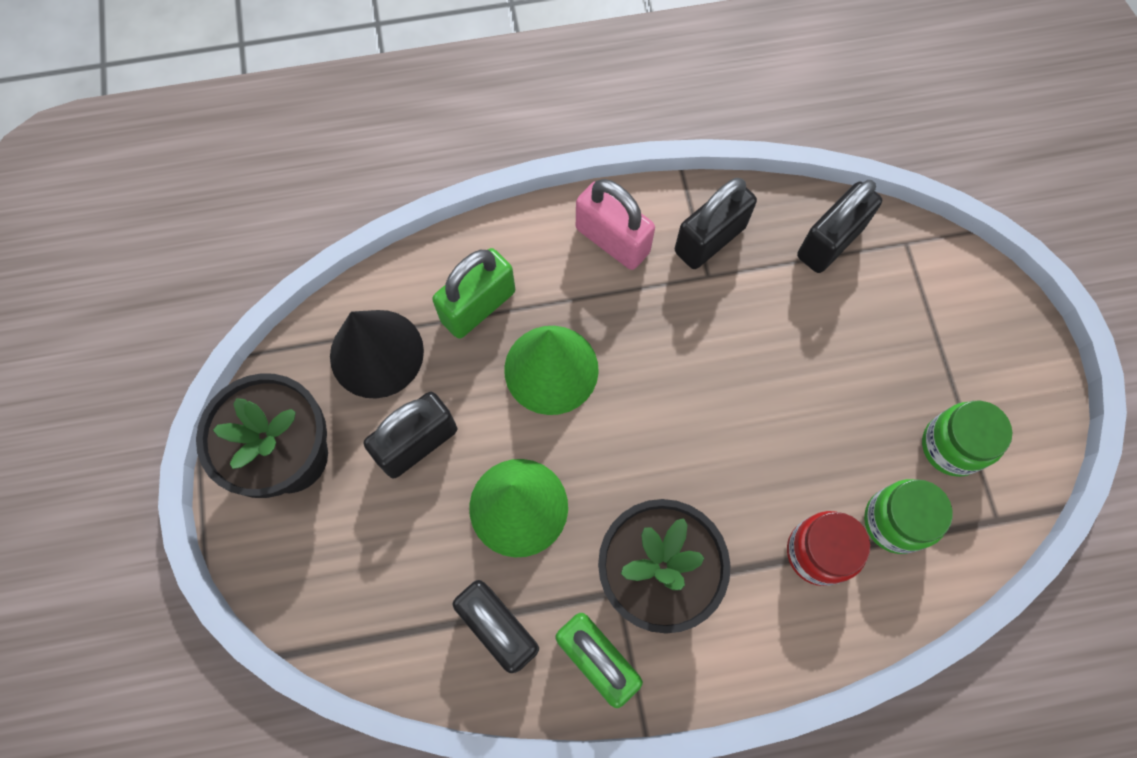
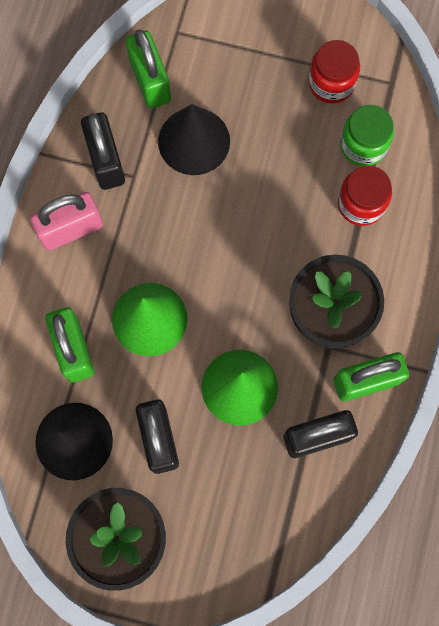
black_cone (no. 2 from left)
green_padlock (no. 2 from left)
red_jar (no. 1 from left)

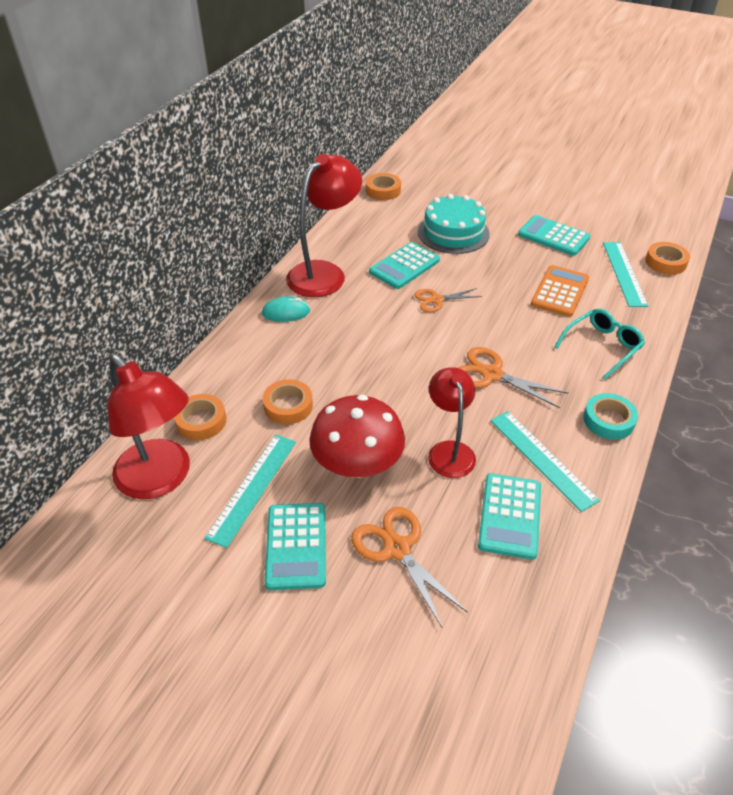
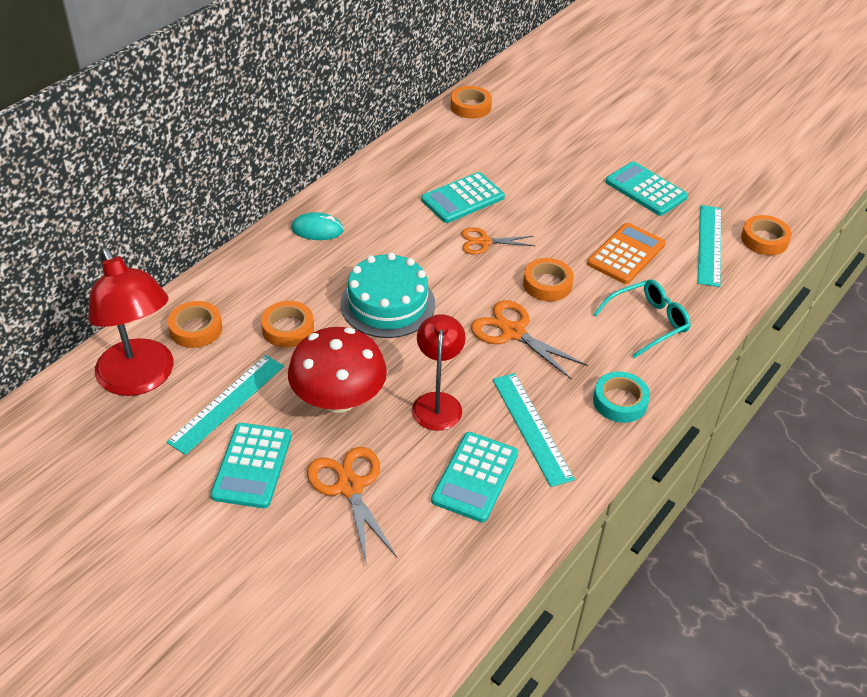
red_lamp (no. 2 from left in the first image)
orange_tape (no. 4 from left)
turquoise_cake

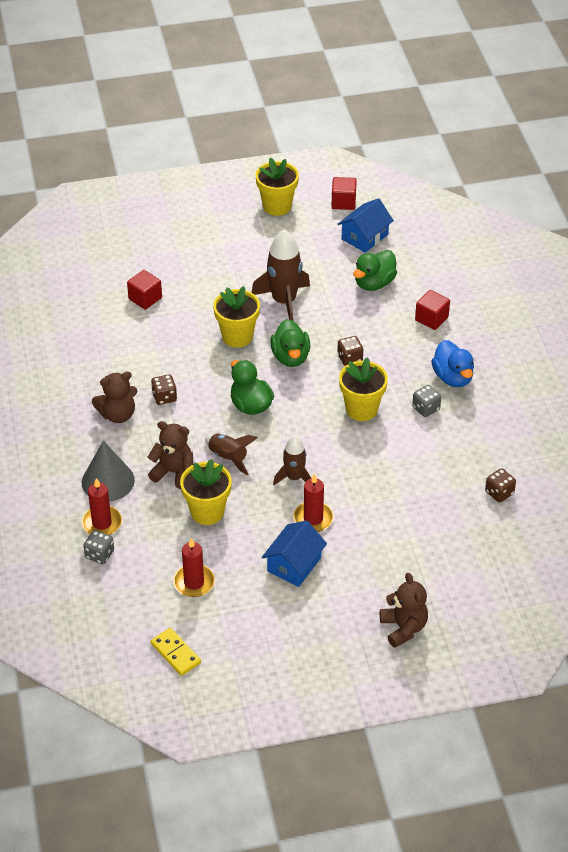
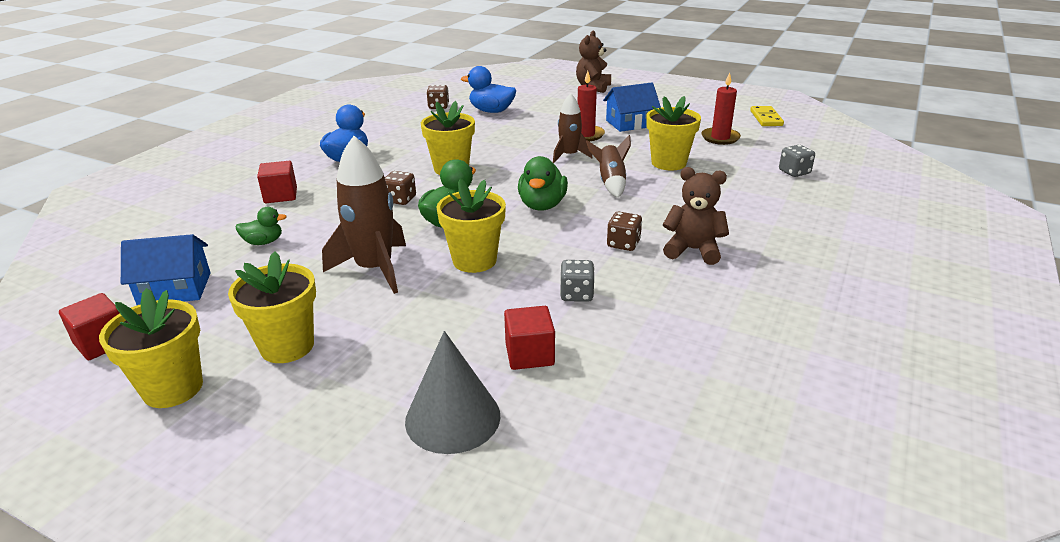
red_candle (no. 1 from left in the first image)
brown_teddy_bear (no. 2 from left in the first image)
yellow_flower_pot (no. 2 from left)
blue_duck (no. 2 from left)
grey_cone
grey_dice (no. 1 from left)
green_duck (no. 1 from left)

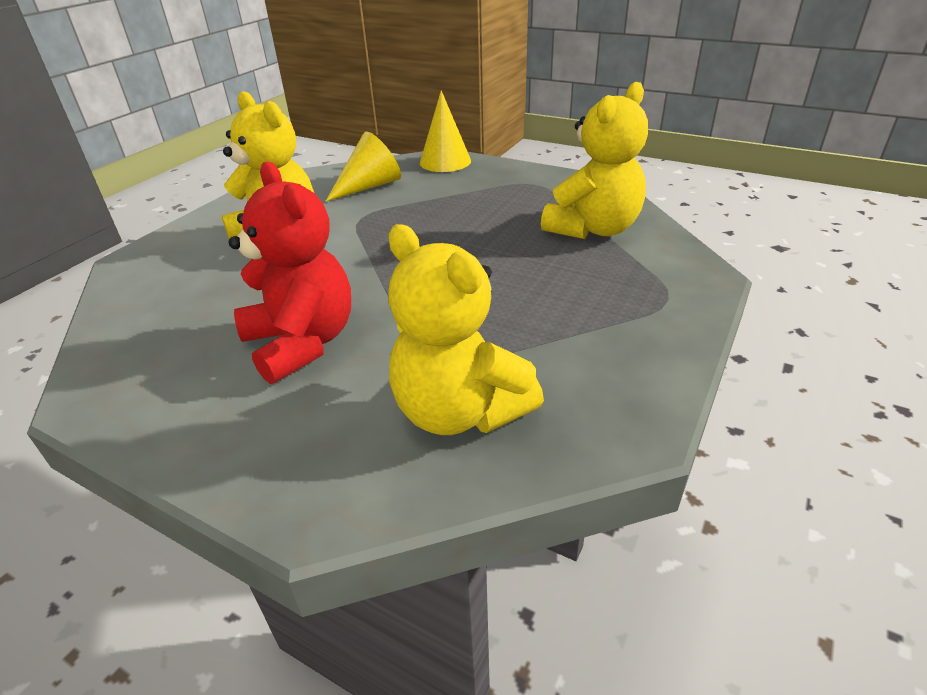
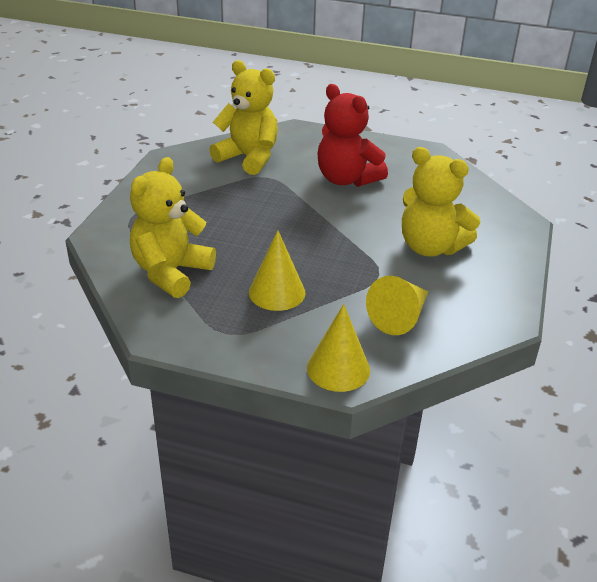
yellow_cone (no. 1 from left)

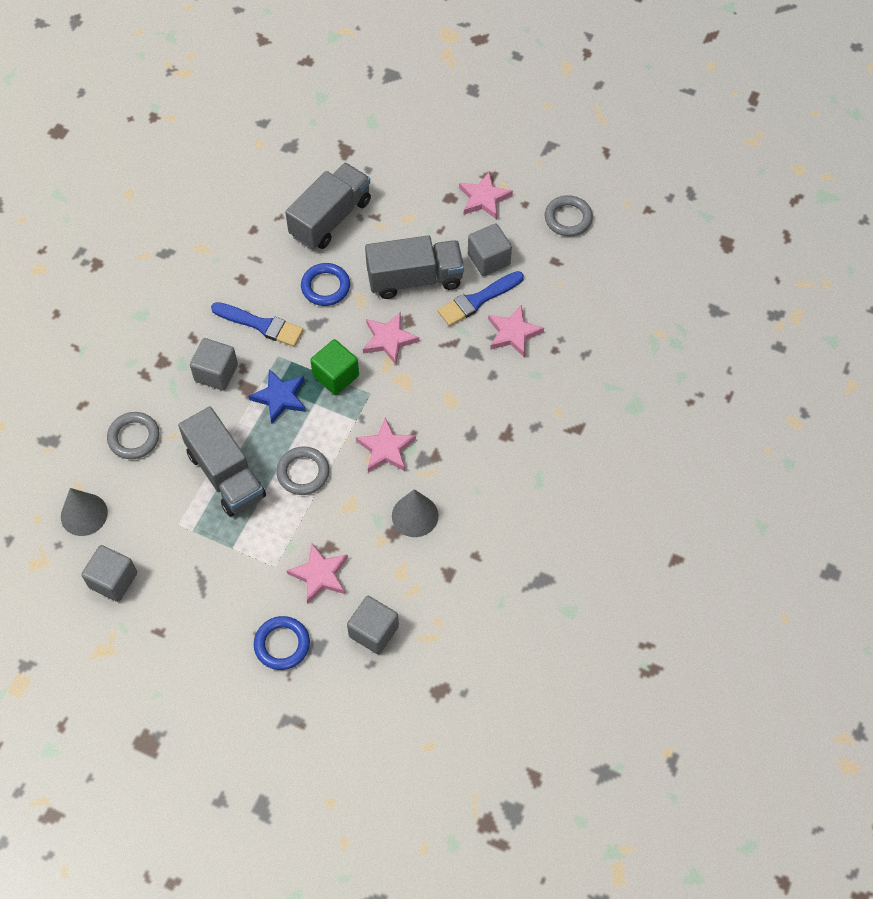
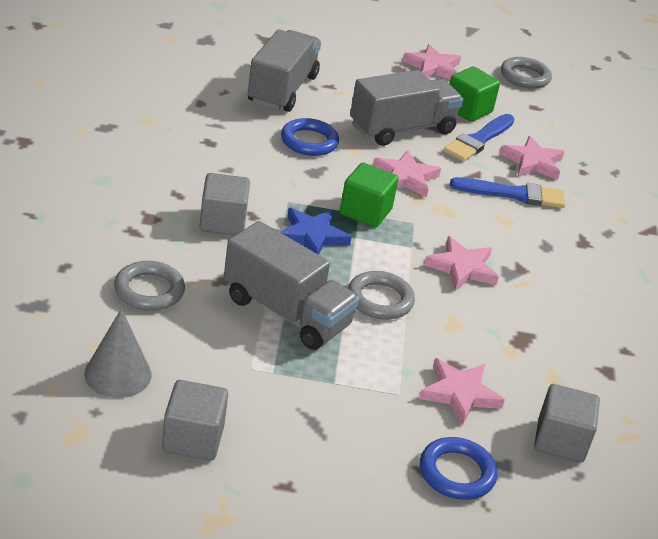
grey_cone (no. 2 from left in the first image)
blue_brush (no. 2 from left)
green_cube (no. 2 from left)

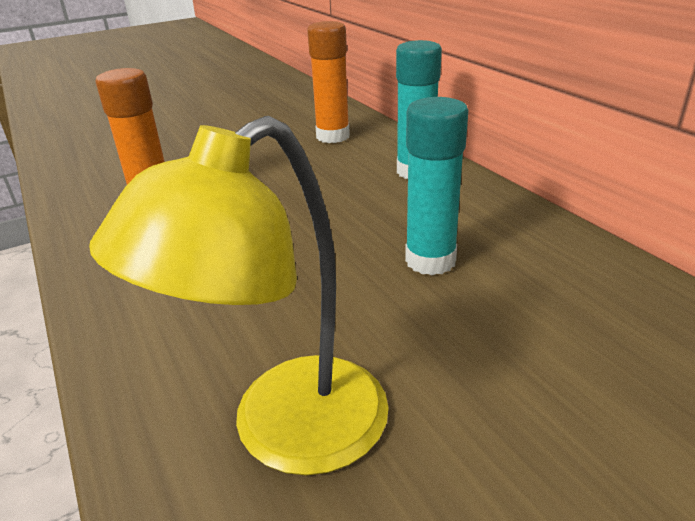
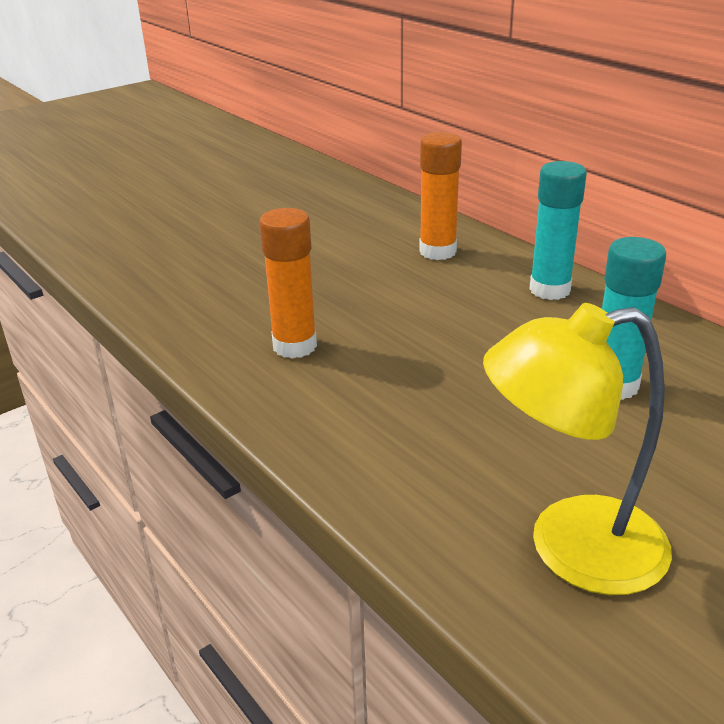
yellow_lamp

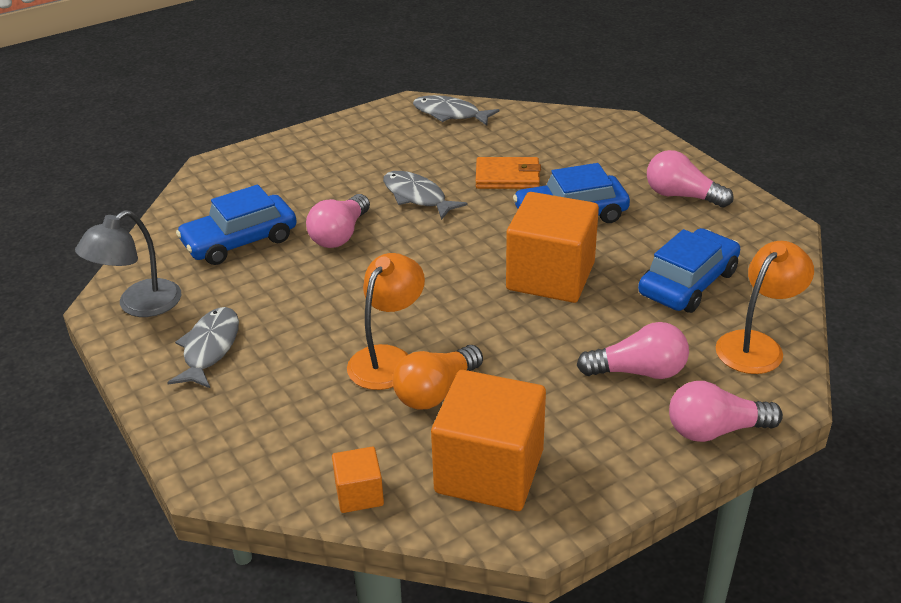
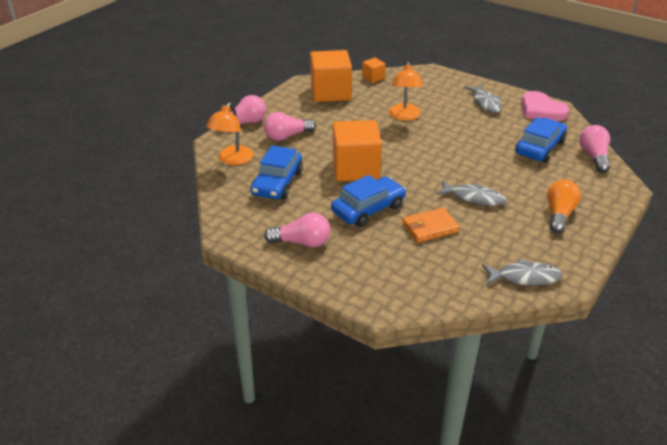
pink_light_bulb (no. 4 from left)
orange_light_bulb
pink_heart

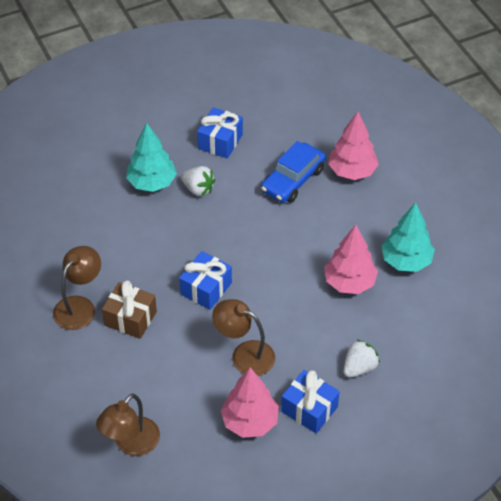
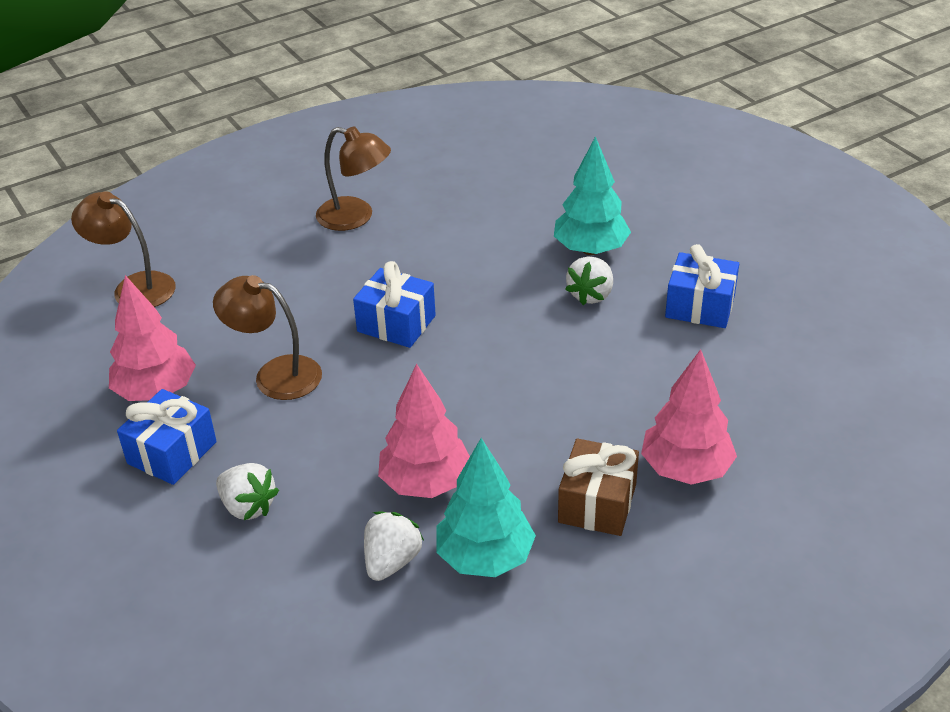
blue_car
white_strawberry (no. 2 from left)
brown_gift
brown_lamp (no. 2 from left)

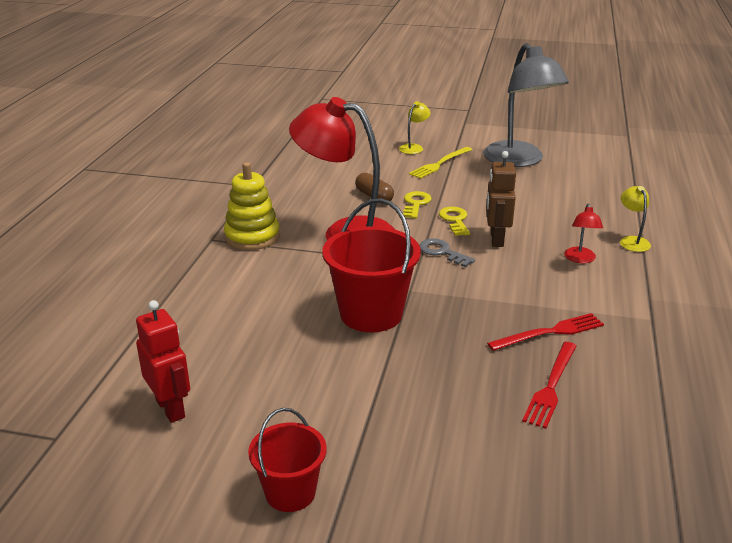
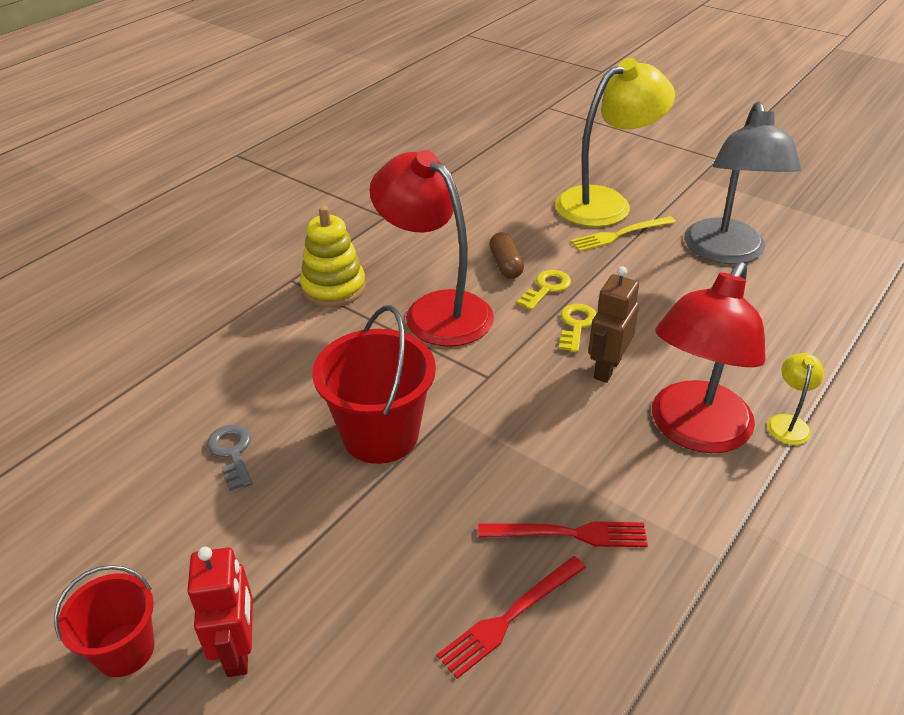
red_robot
grey_key
yellow_lamp (no. 1 from left)
red_lamp (no. 2 from left)

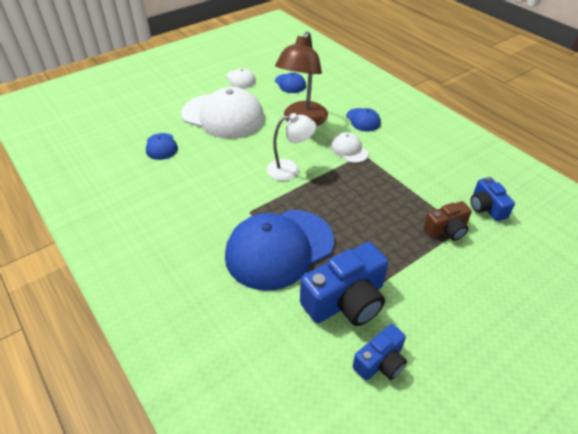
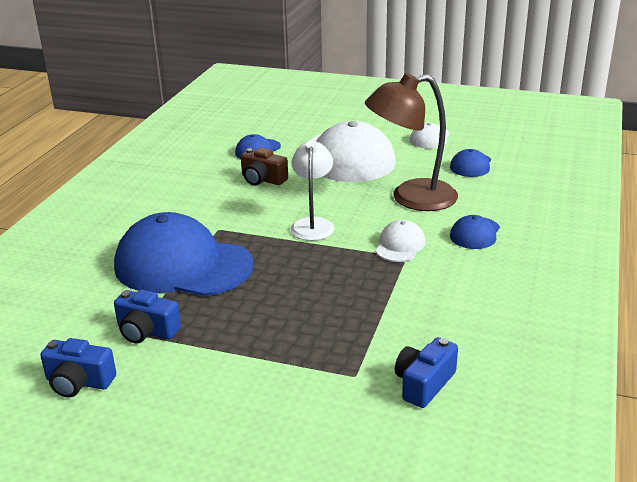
brown_camera
white_lamp
blue_camera (no. 2 from left)

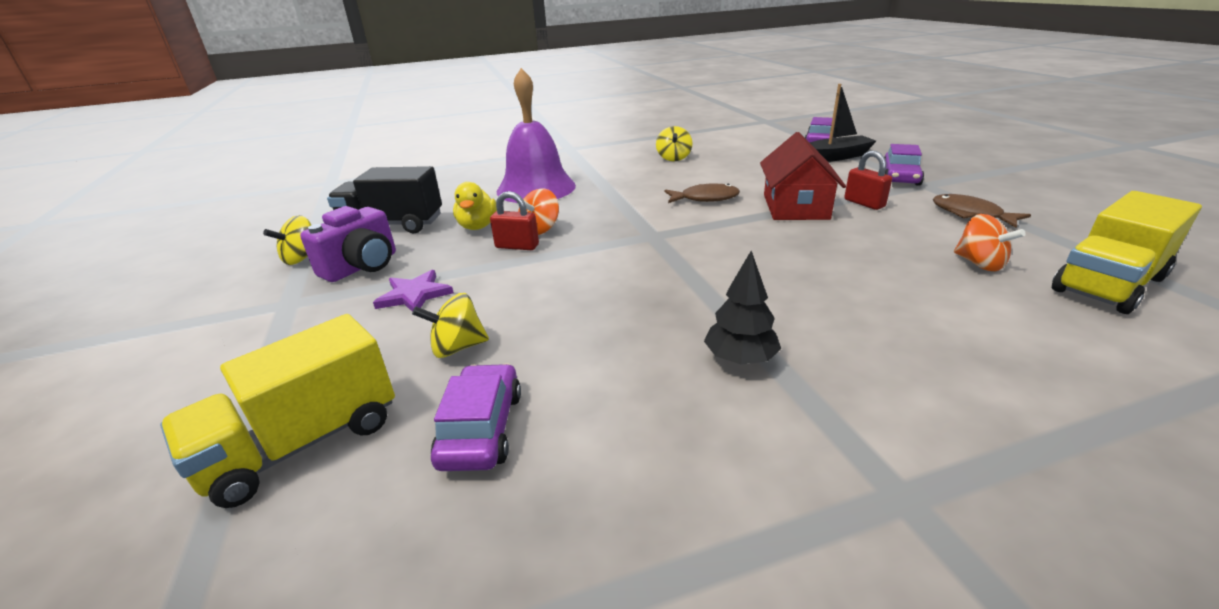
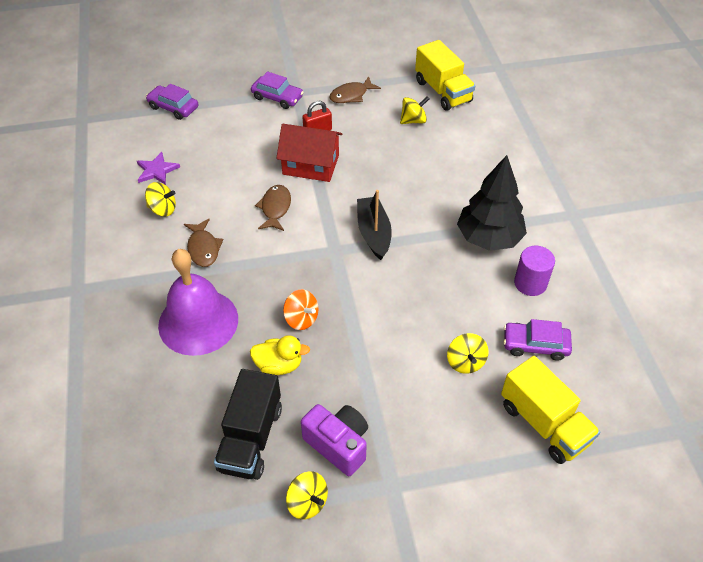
red_padlock (no. 1 from left in the first image)
brown_fish (no. 1 from left)
purple_cylinder
purple_star
black_boat
yellow_spinning_top (no. 3 from left)
black_tree

